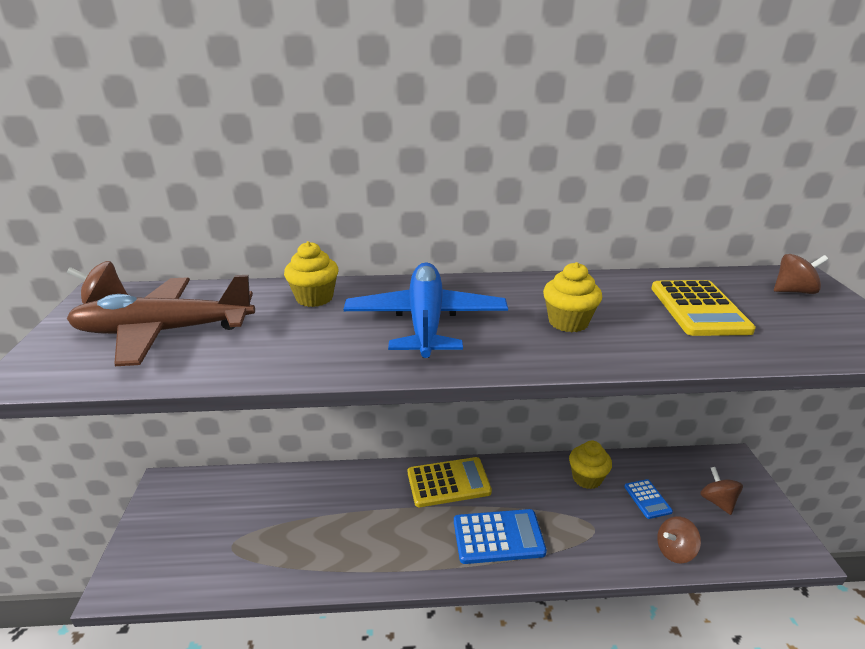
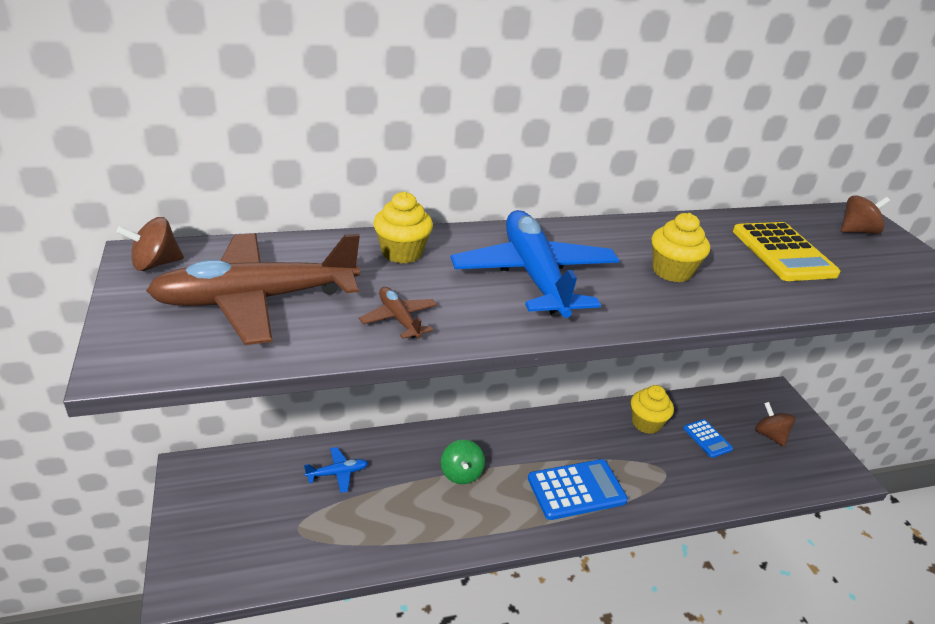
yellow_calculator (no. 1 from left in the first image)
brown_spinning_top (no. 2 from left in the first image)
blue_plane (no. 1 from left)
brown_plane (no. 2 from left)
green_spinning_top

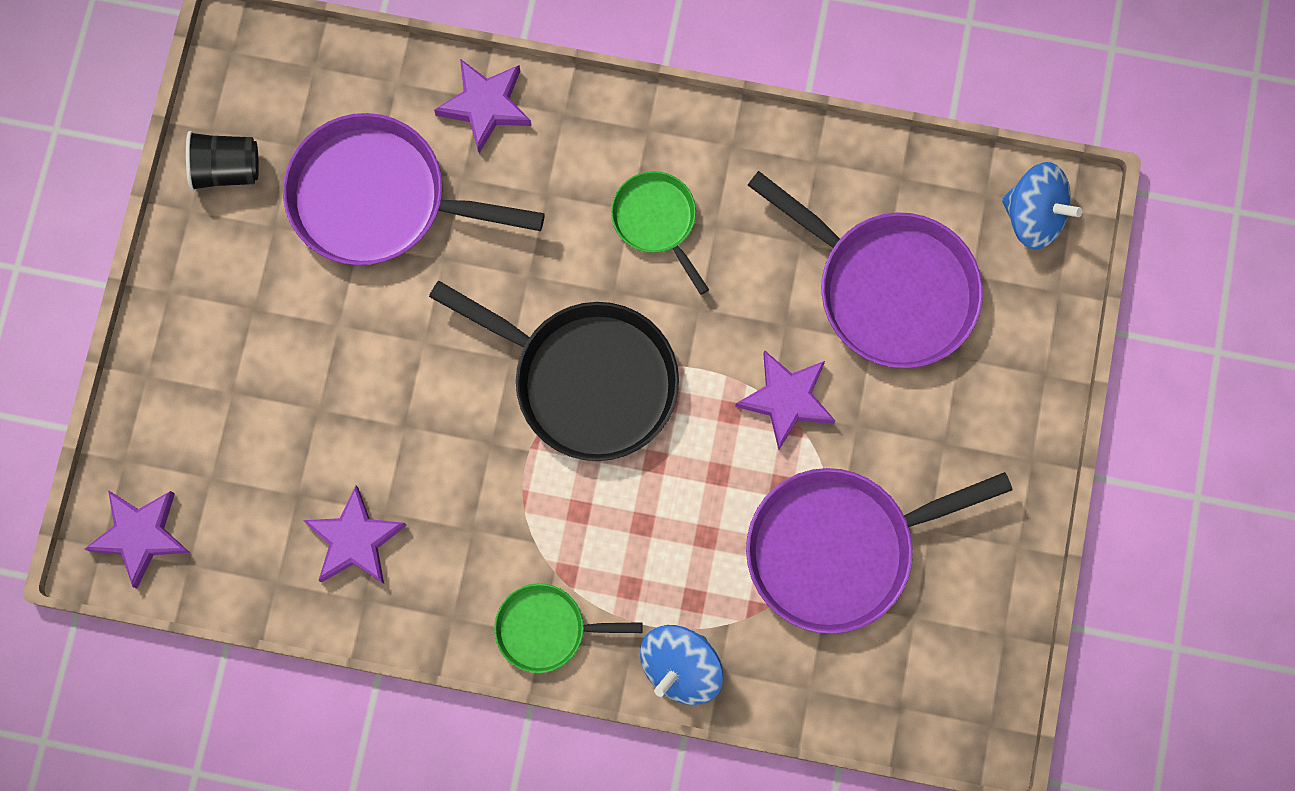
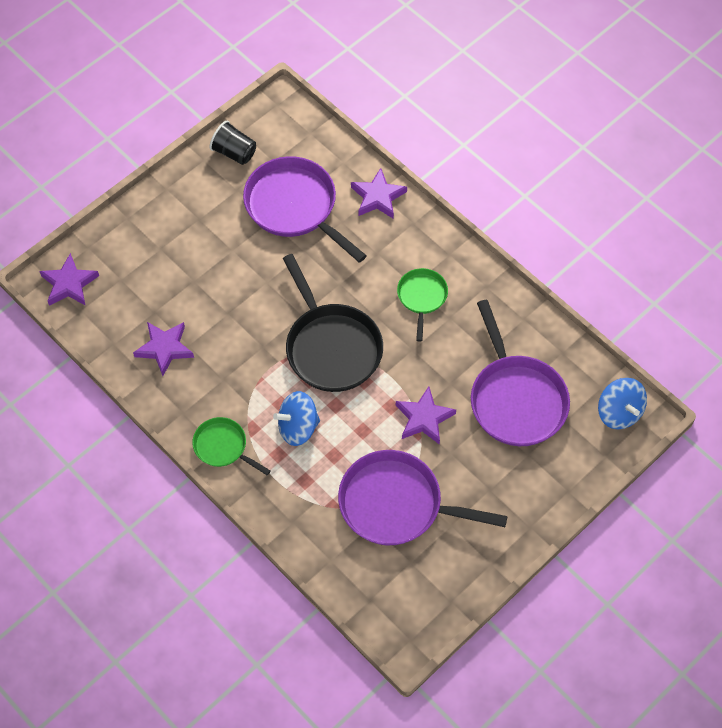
blue_spinning_top (no. 1 from left)

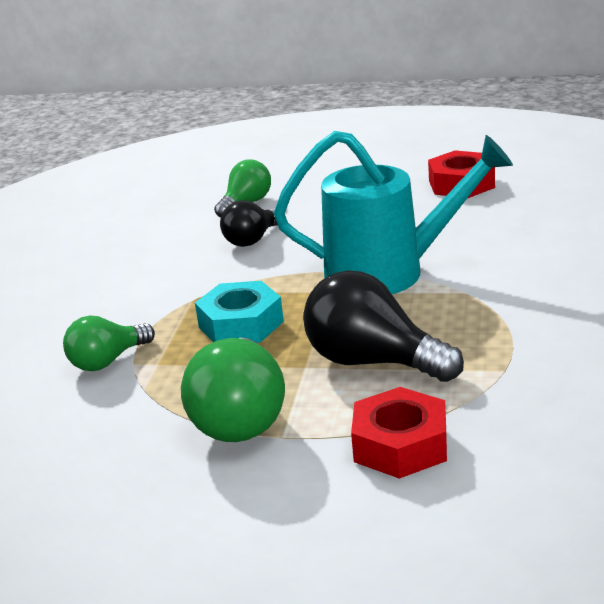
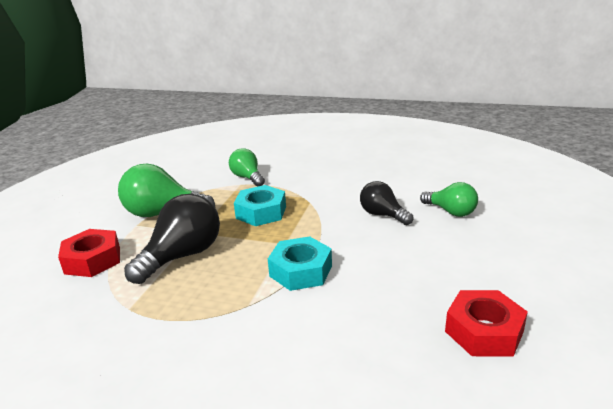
turquoise_nut (no. 2 from left)

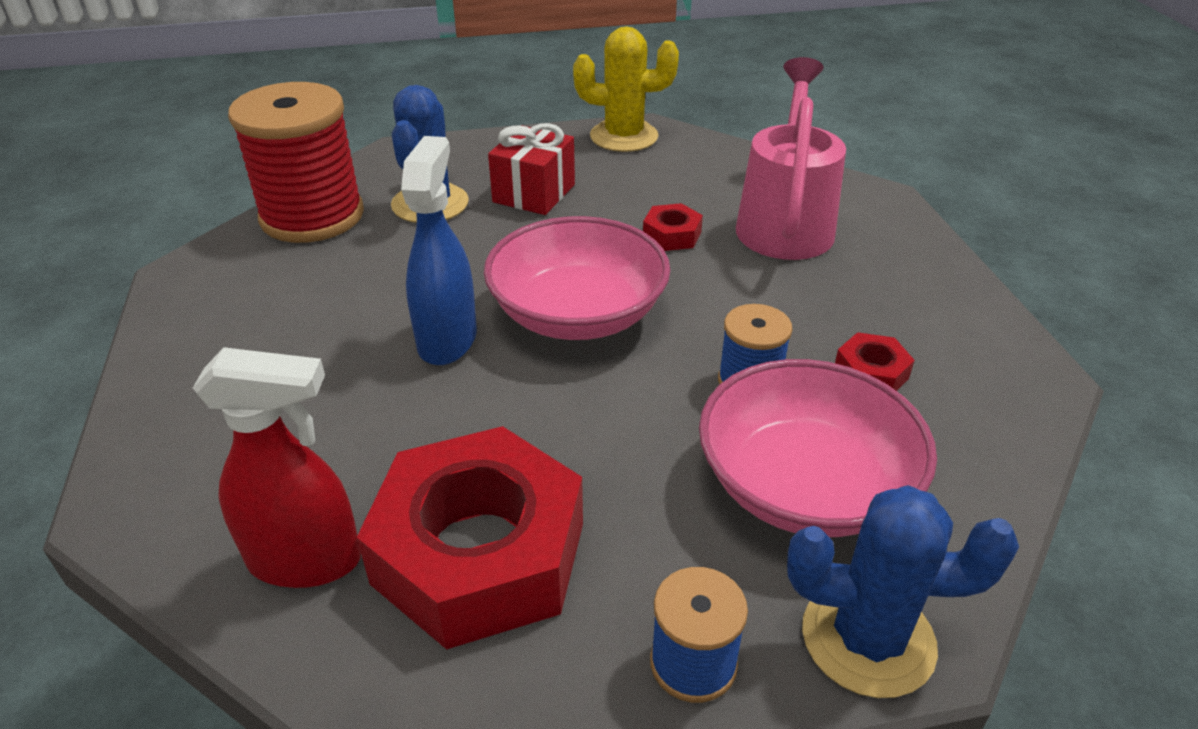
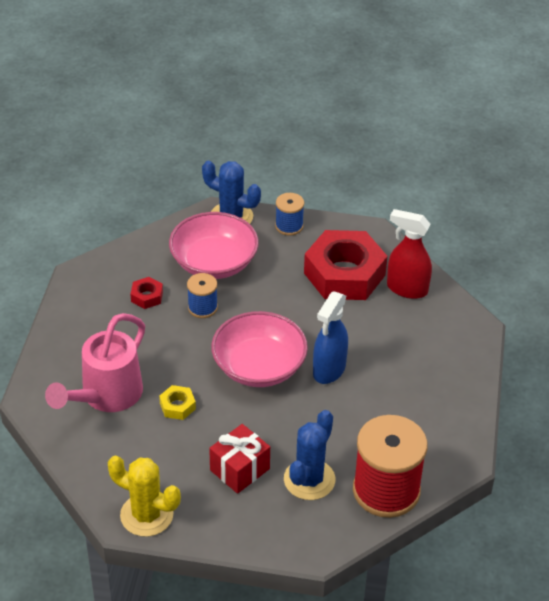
yellow_nut

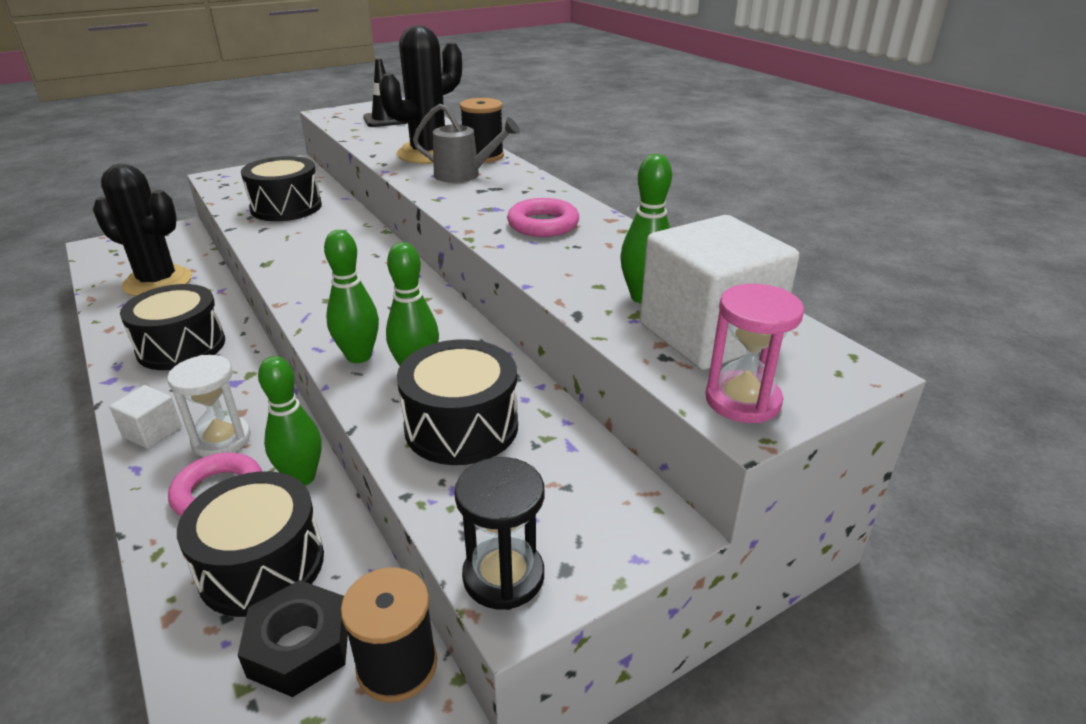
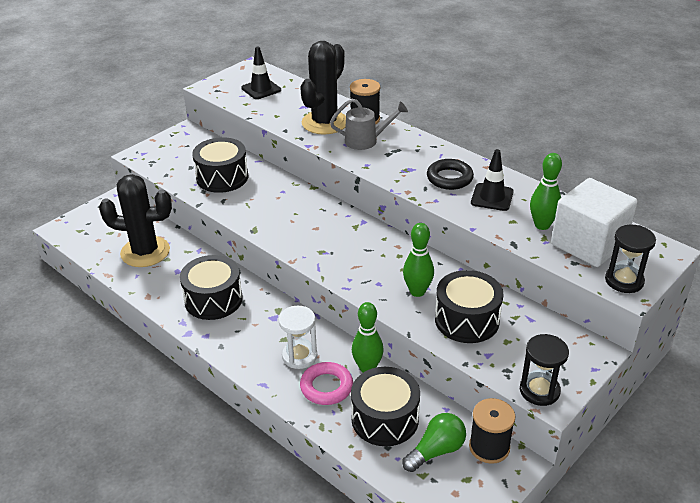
white_cube (no. 1 from left in the first image)
green_bowling_pin (no. 2 from left in the first image)
black_traffic_cone (no. 2 from left)
green_light_bulb
black_ring
black_hourglass (no. 2 from left)

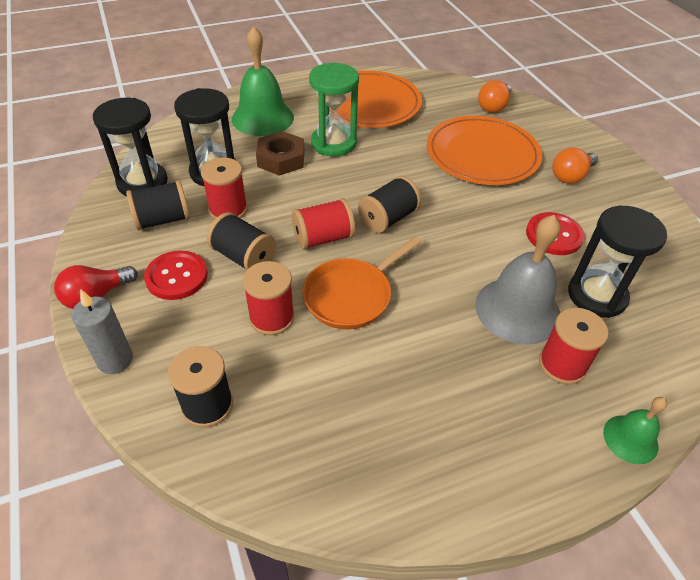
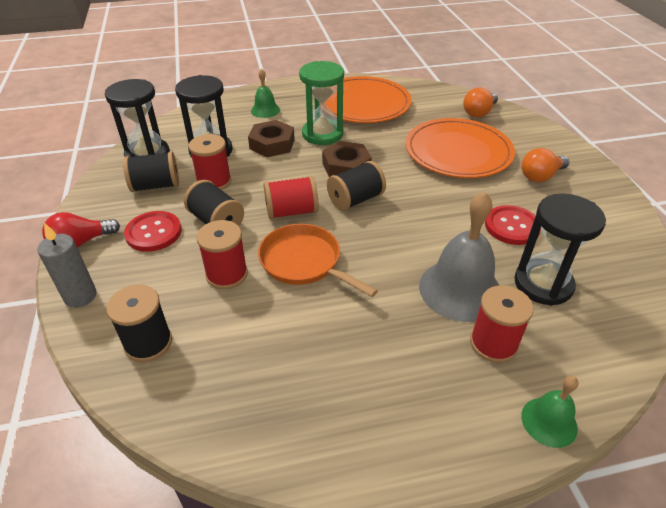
brown_nut (no. 2 from left)
orange_pan
green_bell (no. 1 from left)

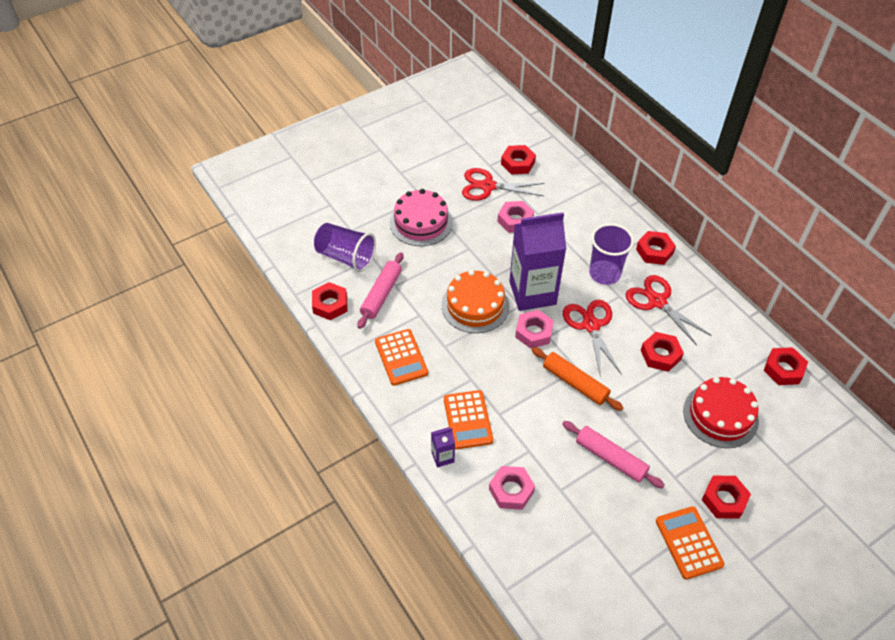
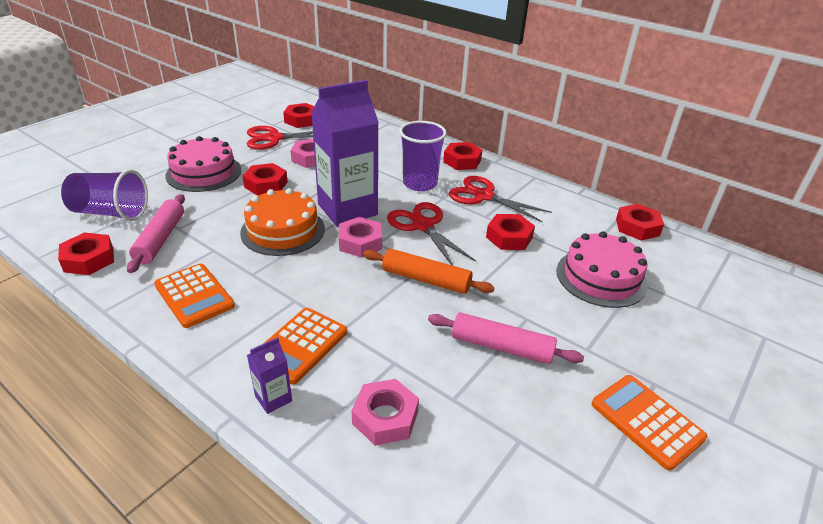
red_nut (no. 2 from left)
pink_cake (no. 2 from left)
orange_calculator (no. 2 from left)

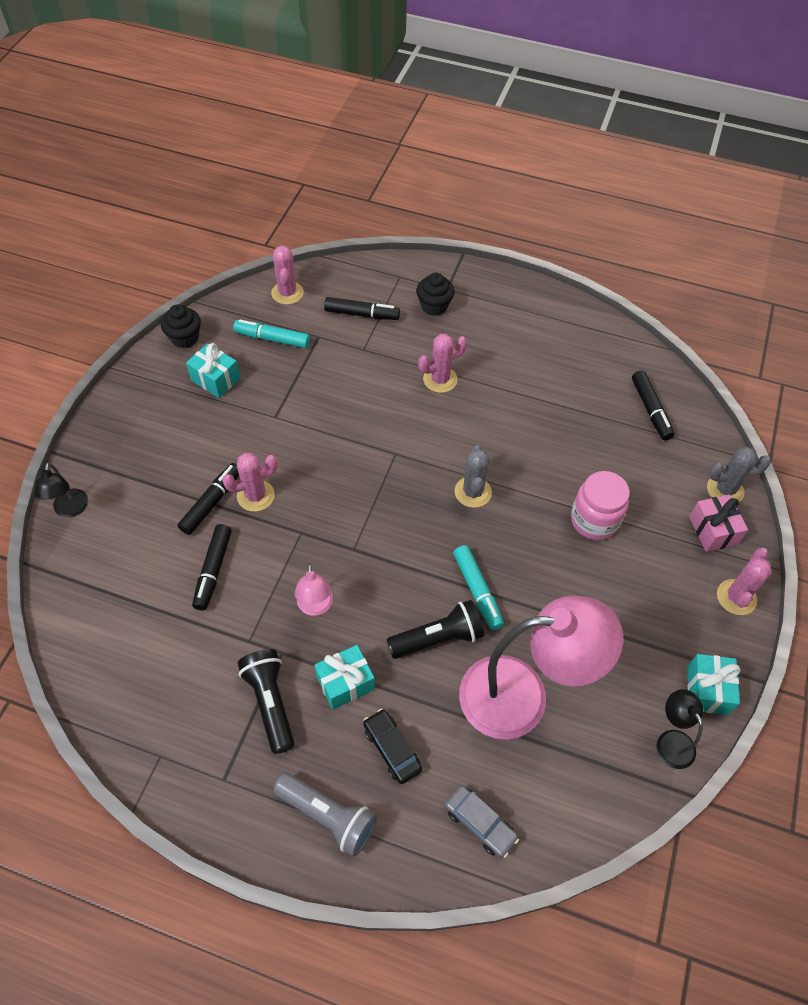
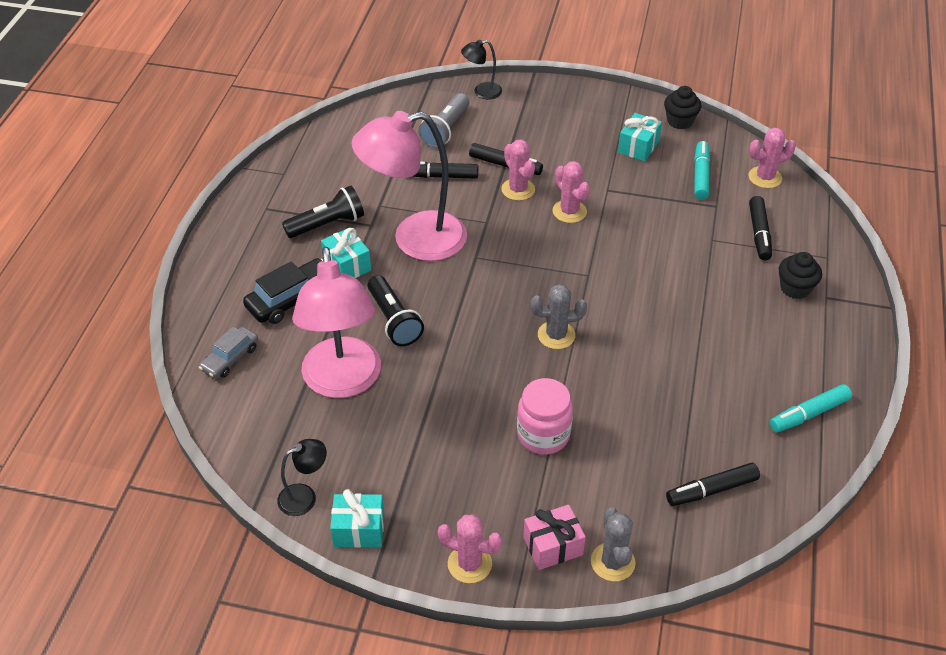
grey_flashlight
pink_cactus (no. 3 from left)
turquoise_marker (no. 2 from left)
pink_lamp (no. 2 from left)
black_car

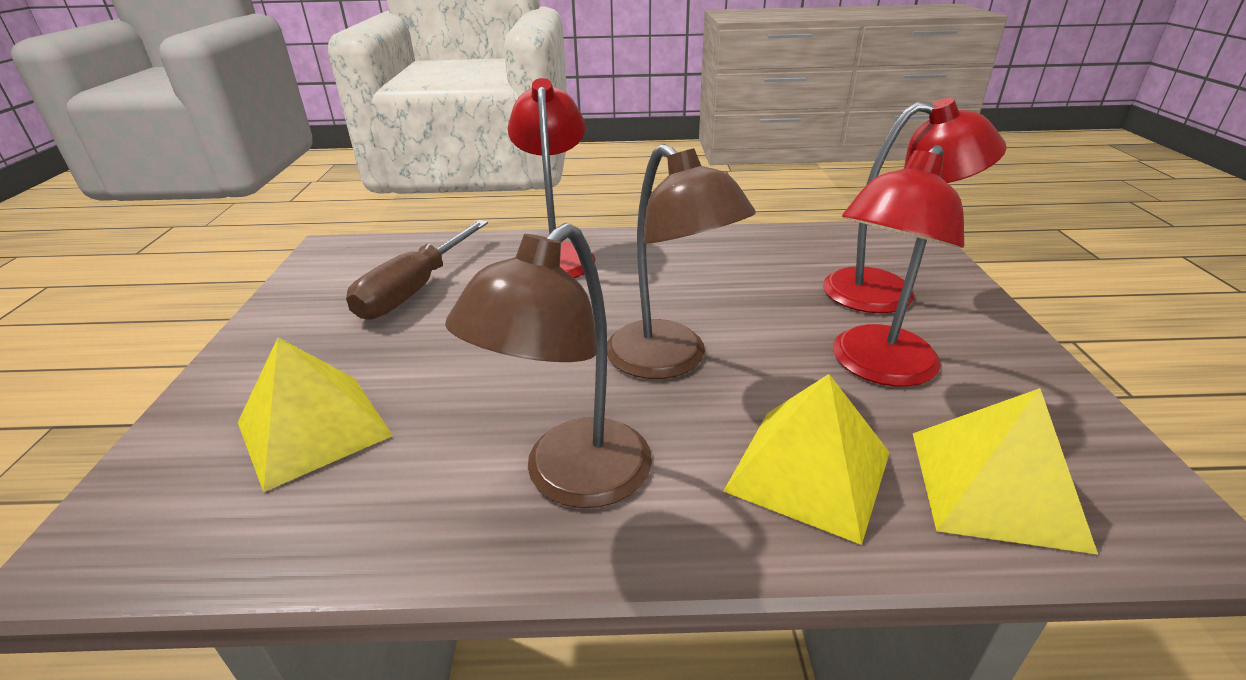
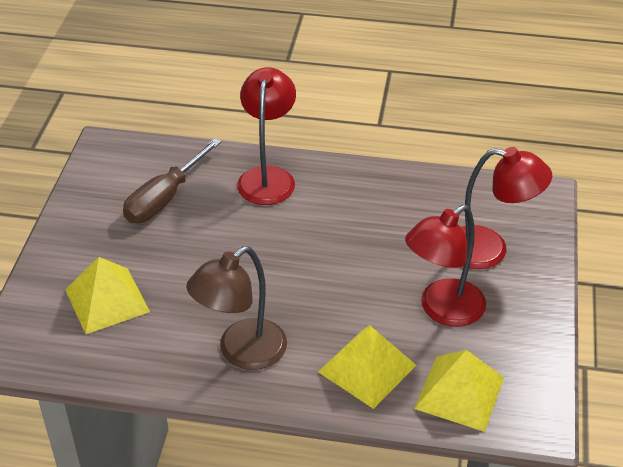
brown_lamp (no. 2 from left in the first image)

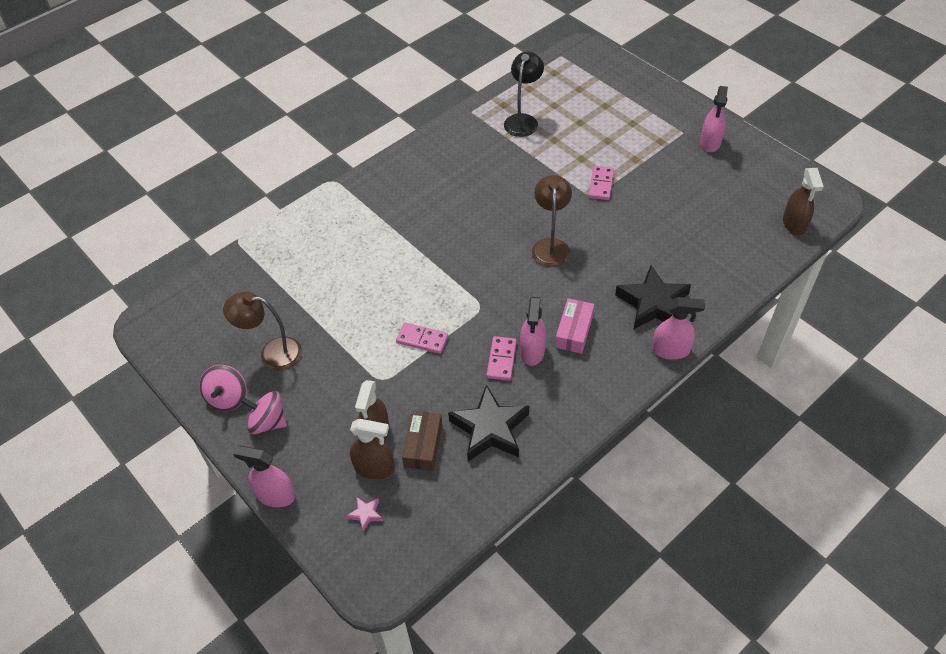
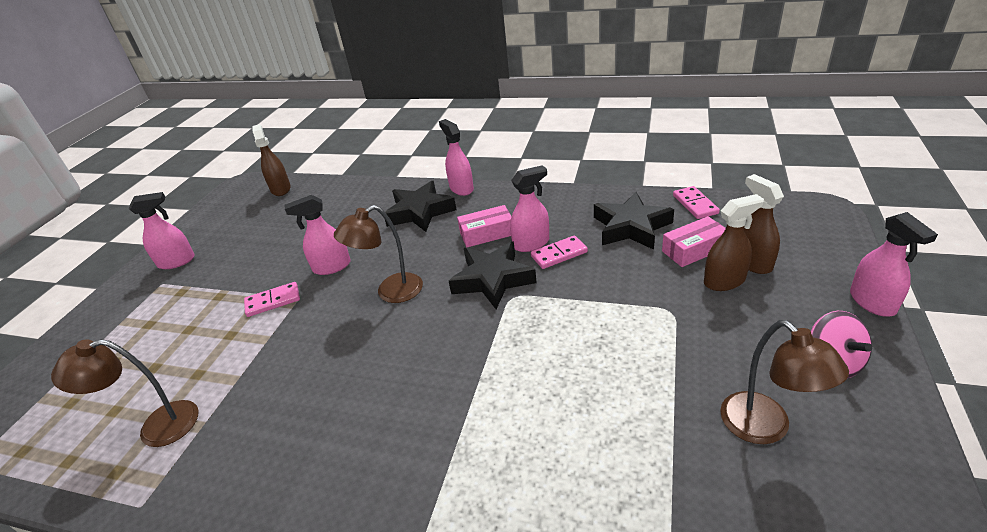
pink_spinning_top (no. 1 from left in the first image)
pink_star
pink_spray_bottle (no. 2 from left)
black_star (no. 2 from left)
pink_domino (no. 3 from left)
pink_box (no. 2 from left)
brown_lamp (no. 1 from left)
brown_spray_bottle (no. 1 from left)

